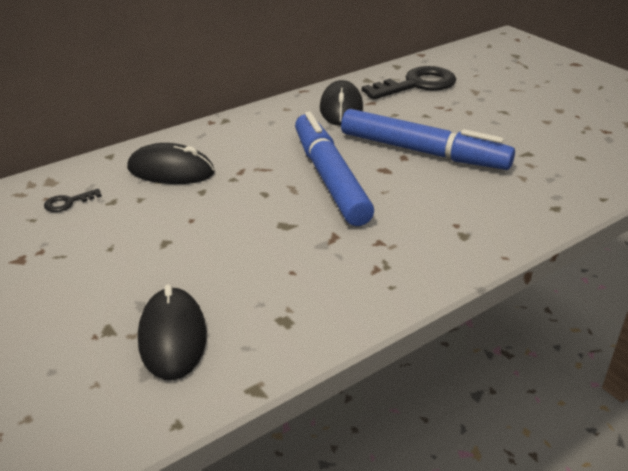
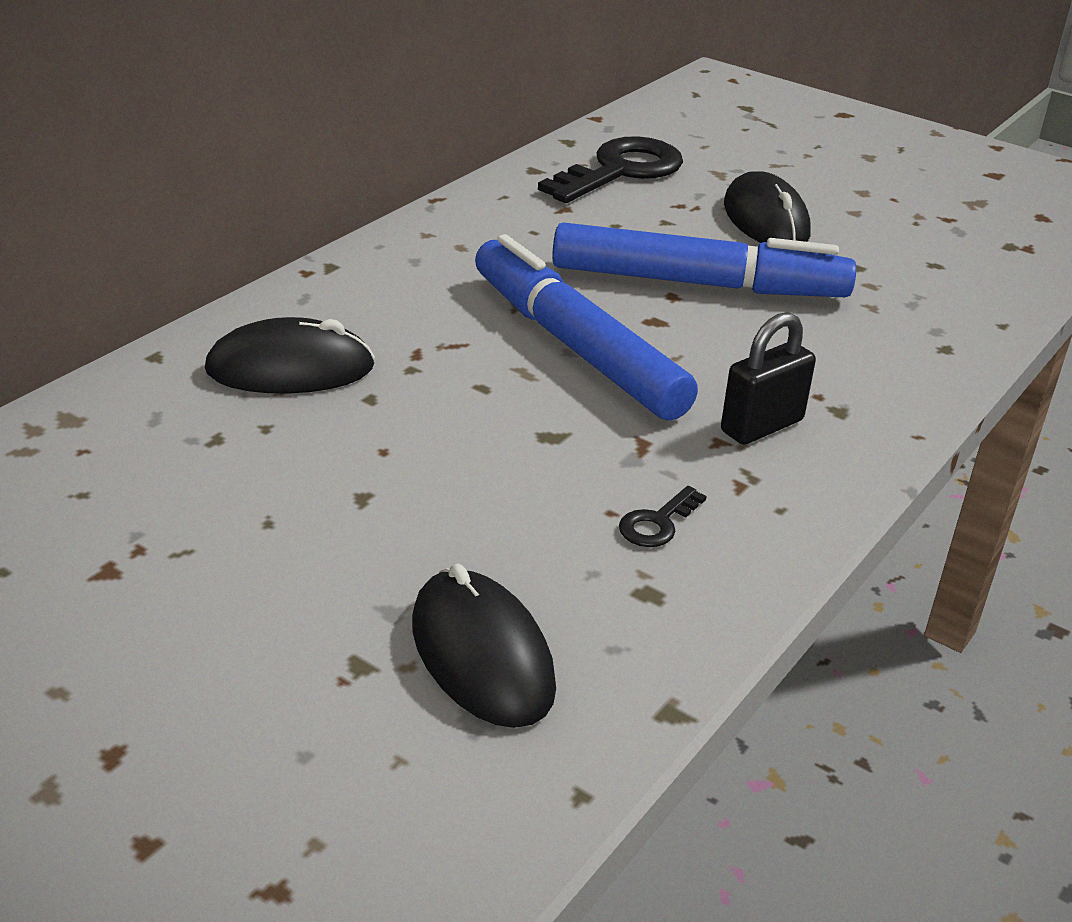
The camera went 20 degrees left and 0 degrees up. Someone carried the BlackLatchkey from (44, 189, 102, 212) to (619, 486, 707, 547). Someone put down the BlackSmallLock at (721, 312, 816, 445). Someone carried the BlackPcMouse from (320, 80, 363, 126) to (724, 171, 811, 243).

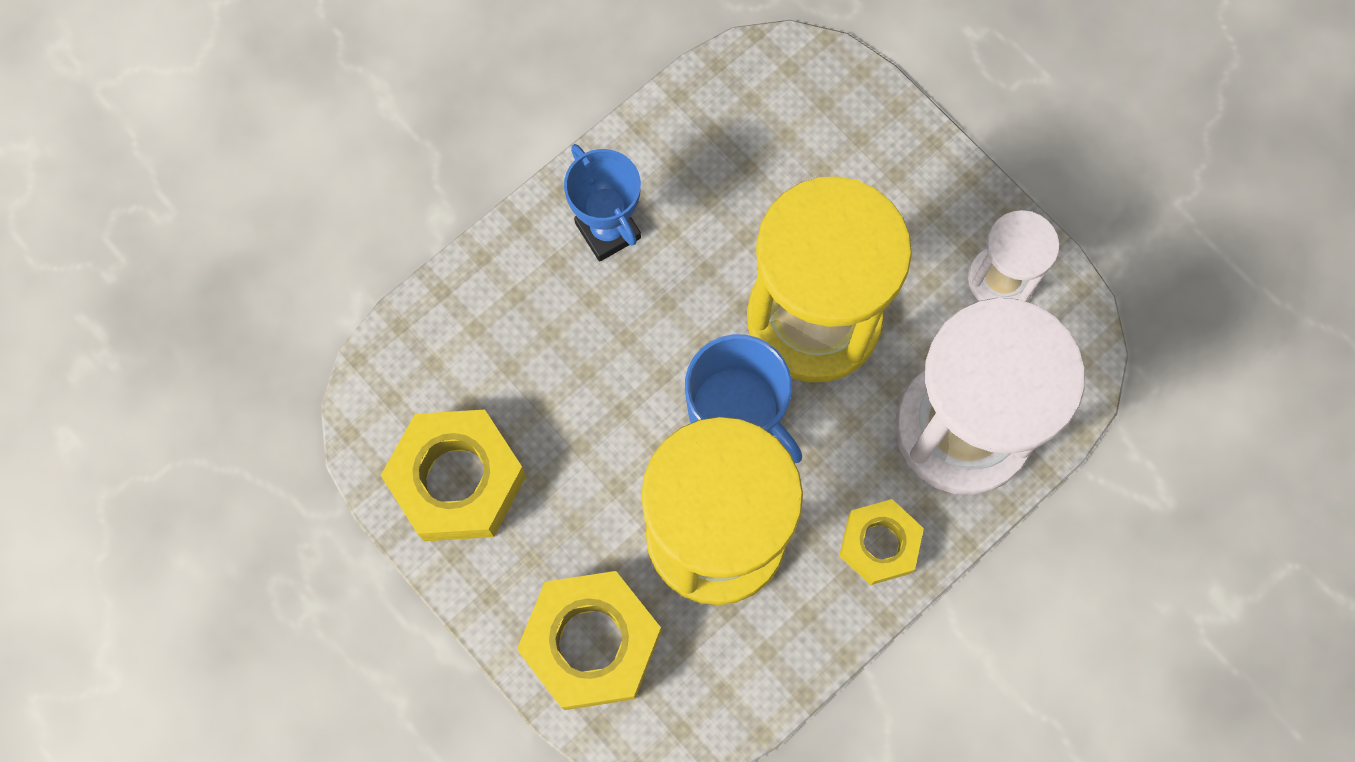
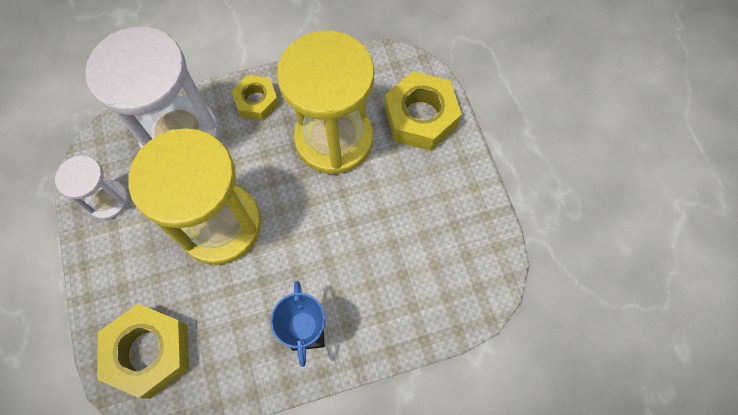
The camera went 155 degrees left and 5 degrees down. Someone carried the YellowHexNut from (381, 410, 526, 541) to (97, 304, 189, 399). Someone took away the BlueCoffeeMug at (685, 334, 802, 463).

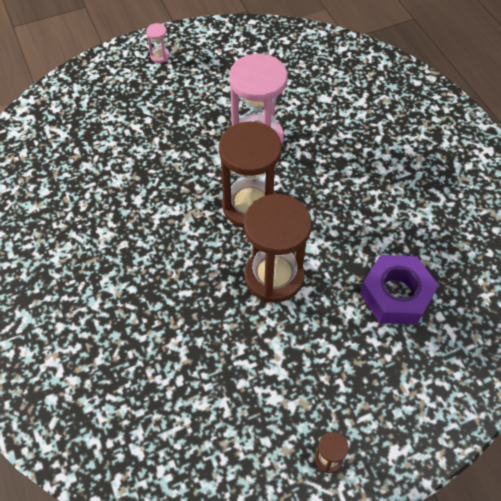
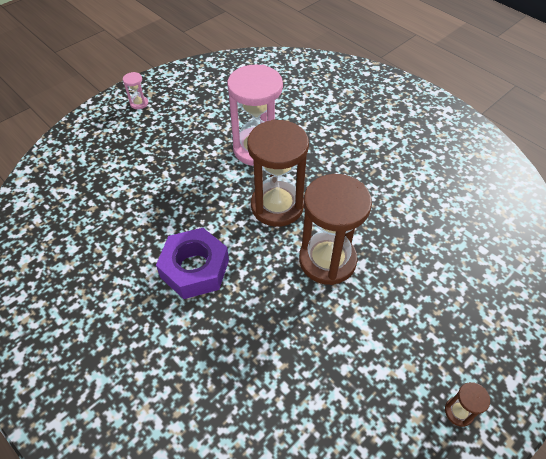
The camera went 20 degrees left and 5 degrees down. Someone carried the RoyalPurpleHexNut from (360, 255, 439, 325) to (156, 228, 229, 299).

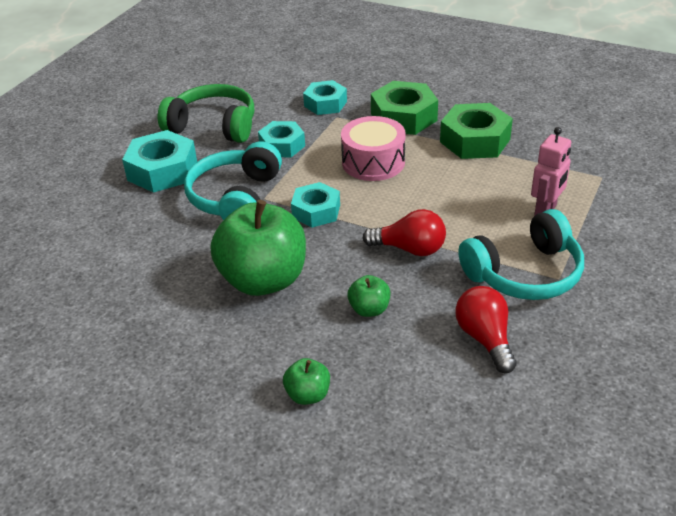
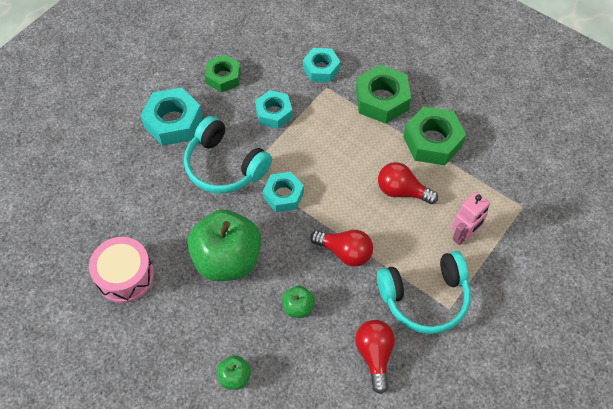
The camera went 10 degrees right and 20 degrees up. Someone carried the RosyToyDrum from (341, 116, 406, 181) to (89, 237, 154, 303). Someone rotated the TealHeadset at (184, 141, 282, 220) by 75 degrees counterclockwise. Someone swapped the LeafGreenHeadset at (158, 84, 254, 143) for the LeafGreenHexNut at (205, 55, 241, 92). Someone put down the ScarletLightbulb at (378, 162, 438, 204).

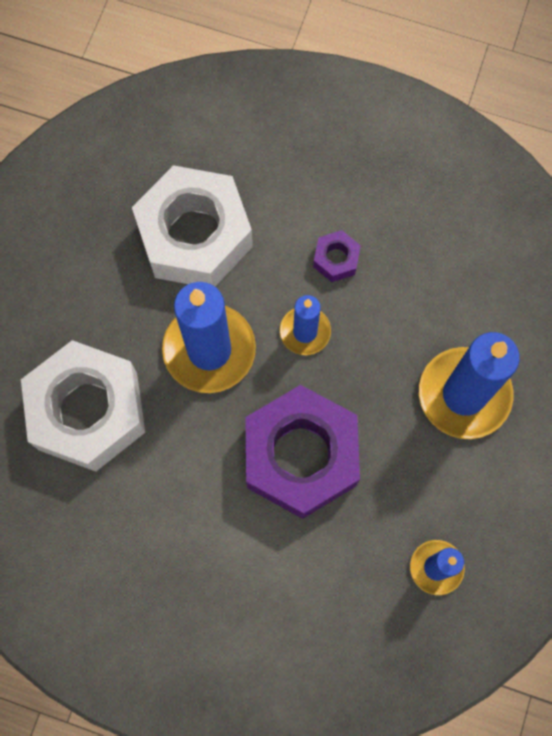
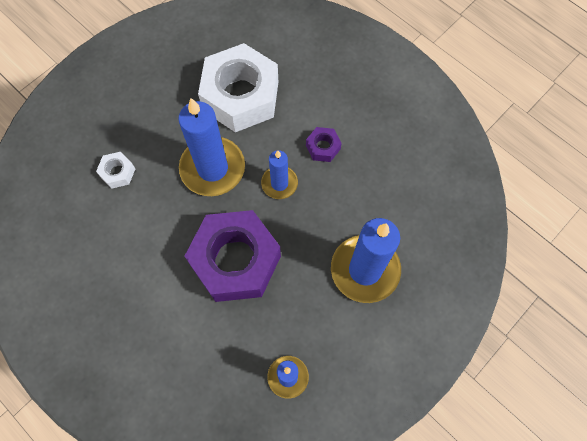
The camera went 25 degrees right and 5 degrees down. Someone scaled the WhiteHexNut at (21, 340, 145, 472) by 0.41.

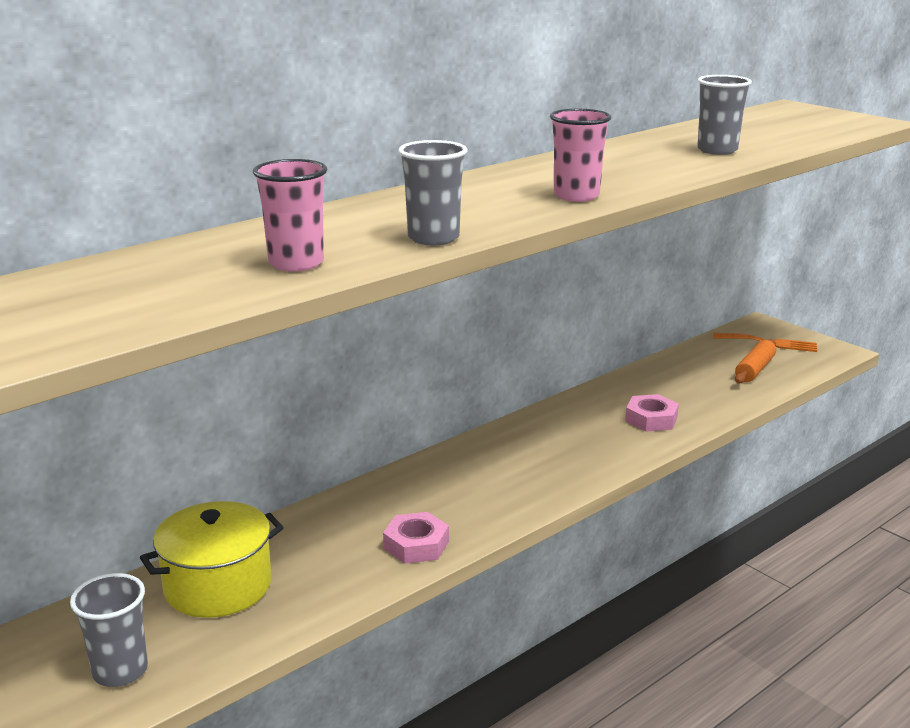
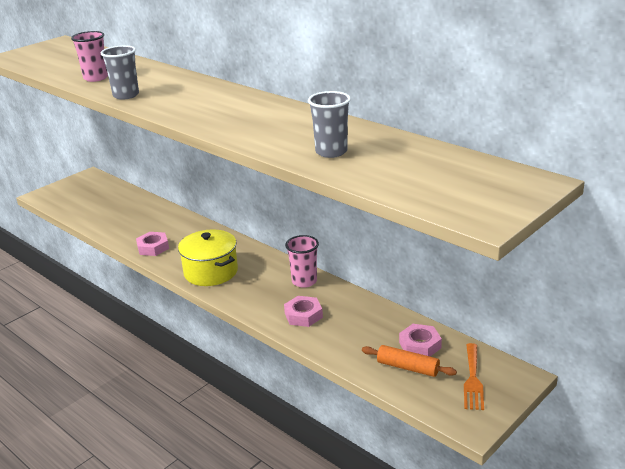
The camera went 85 degrees right and 5 degrees up. Someone carried the YellowCookingPot from (140, 501, 284, 618) to (178, 229, 238, 286). Someone carried the RosyTumbler from (550, 109, 611, 202) to (285, 235, 319, 288). Someone put down the RosyHexNut at (399, 324, 442, 356). Someone took away the AshGreyTumbler at (70, 573, 148, 687).

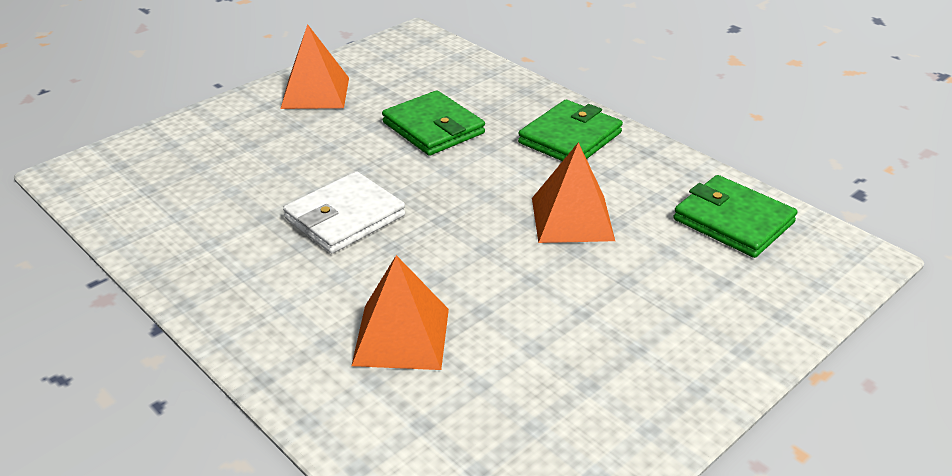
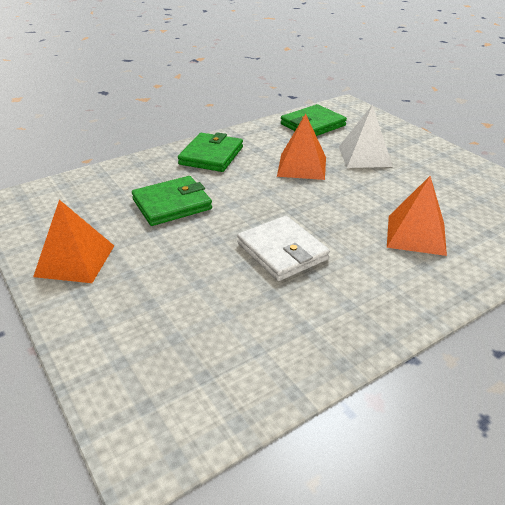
The camera went 80 degrees left and 0 degrees up. Someone rotated the LeafGreenBillfold at (518, 100, 623, 161) by 60 degrees clockwise. Someone put down the WhitePyramid at (339, 104, 393, 168).

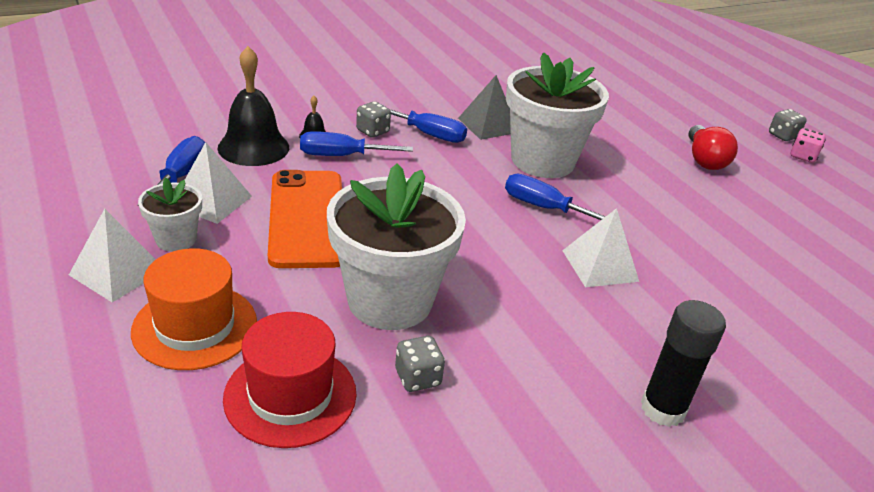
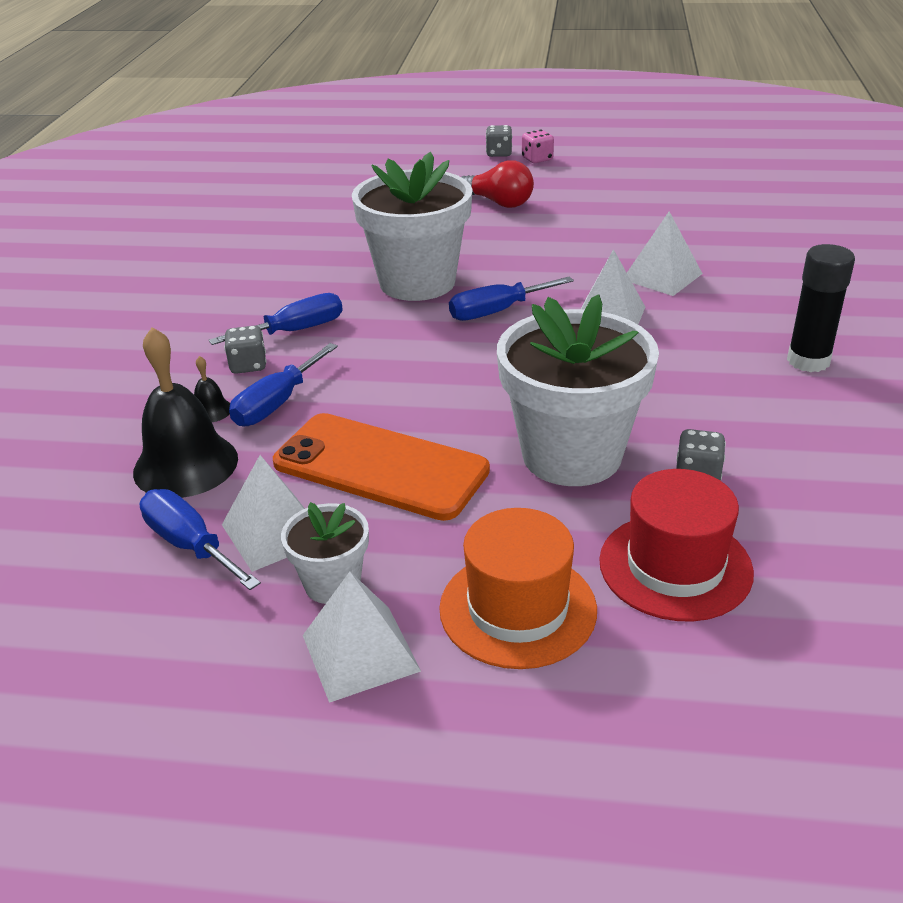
The camera went 50 degrees left and 0 degrees up. Someone put down the WhitePyramid at (627, 212, 703, 296). Someone took away the AshGreyPyramid at (458, 75, 511, 140).

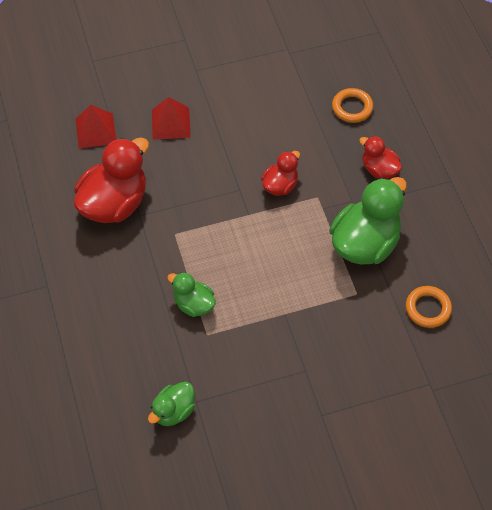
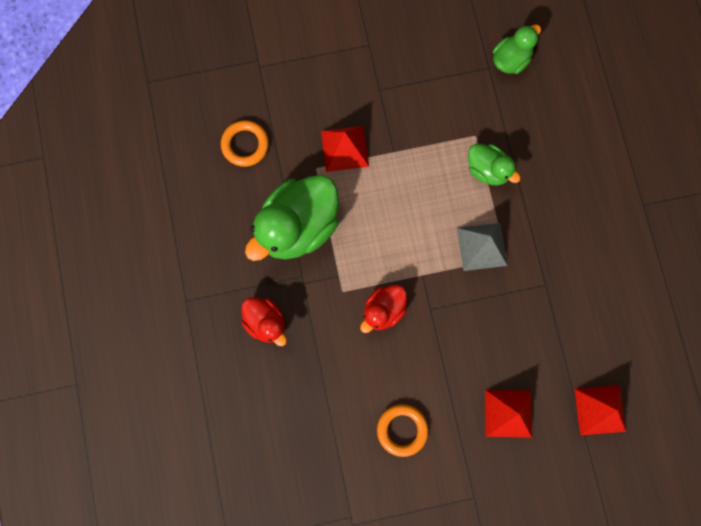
The camera went 175 degrees left and 20 degrees up. Someone put down the ScarletPyramid at (321, 126, 369, 172). Someone carried the BrightOrangeHoop from (332, 88, 373, 123) to (377, 404, 429, 457). Someone put down the AshGreyPyramid at (457, 223, 507, 271). Someone took away the ScarletRubberDuck at (74, 138, 149, 223).

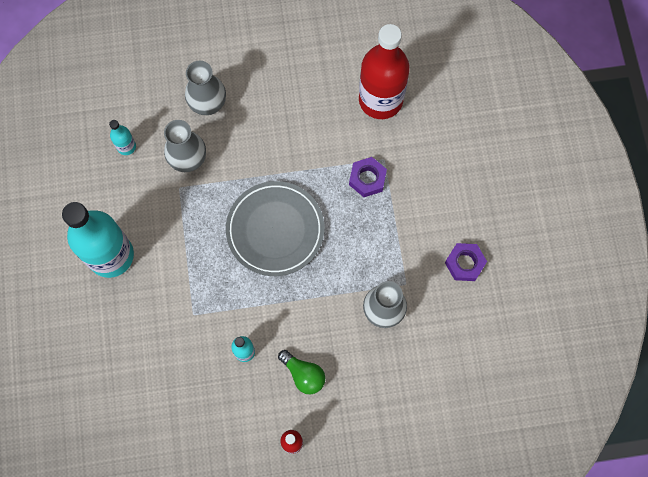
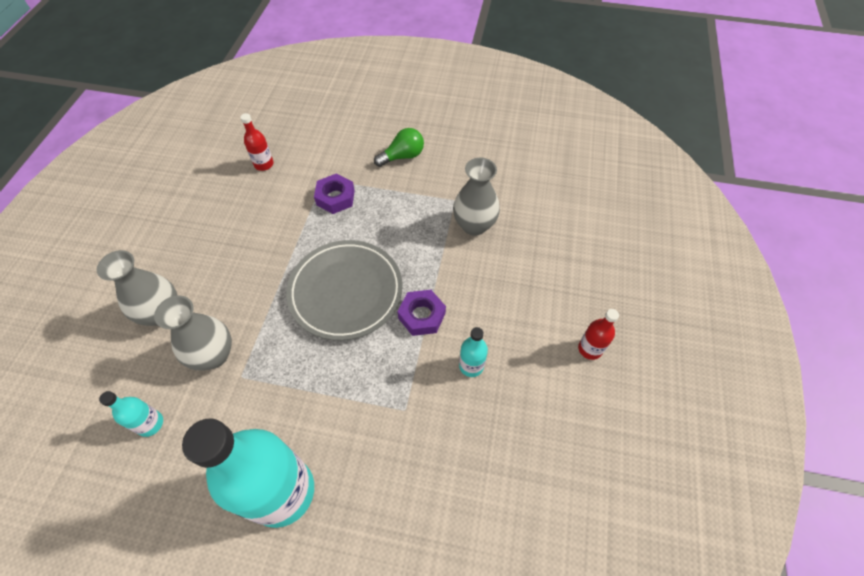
The camera went 70 degrees left and 15 degrees down. Someone scaled the ScarletBottle at (359, 24, 410, 119) by 0.43. Someone carried the LeafGreenLightbulb from (278, 350, 325, 394) to (374, 128, 424, 167). Someone carried the RoyalPurpleHexNut from (445, 243, 487, 281) to (398, 290, 446, 336).

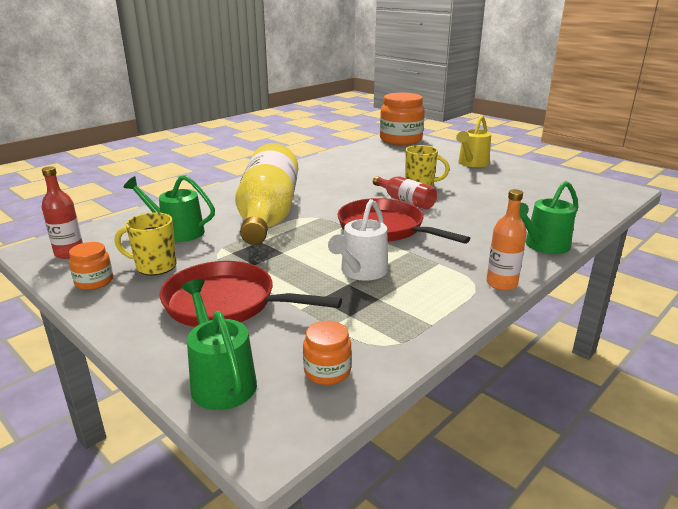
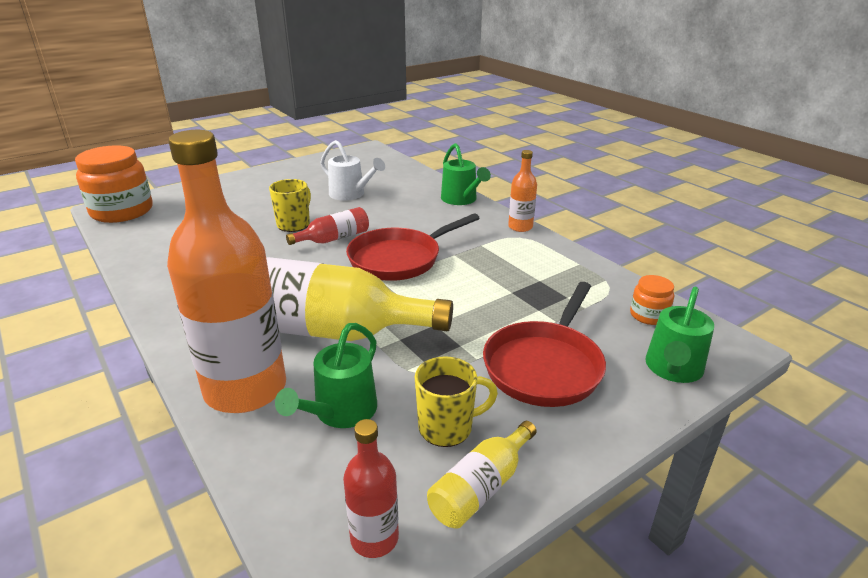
The camera went 80 degrees left and 5 degrees up. Someone put down the BrightOrangeBottle at (167, 130, 286, 413). Someone carried the WhiteWateringPot from (328, 199, 388, 281) to (320, 140, 385, 201). Someone rotated the YellowCoffeeMug at (115, 212, 177, 275) by 120 degrees counterclockwise. Someone swapped the BrightOrangePreserveJar at (69, 242, 113, 290) for the YellowBottle at (427, 421, 537, 529). Someone rotated the LeafGreenWateringPot at (181, 279, 257, 410) by 45 degrees counterclockwise. Someone took away the YellowWateringPot at (456, 115, 491, 167).

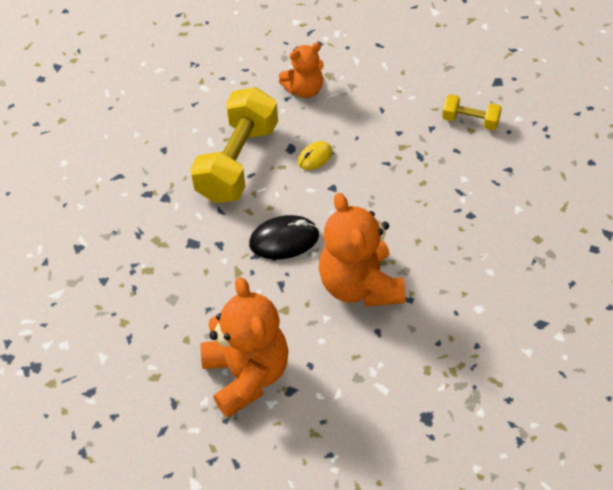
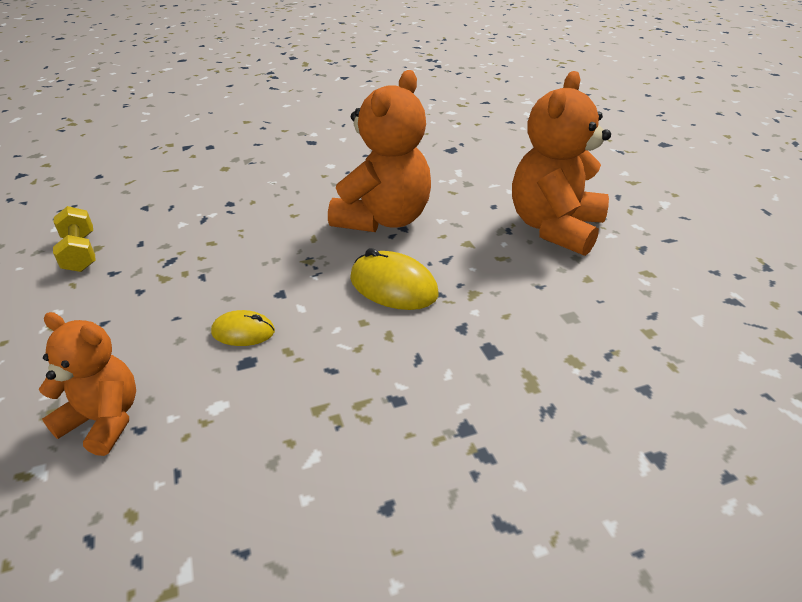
The camera went 135 degrees left and 15 degrees down. Someone repainted the BlackPcMouse at (249, 215, 319, 259), which became the YellowPcMouse at (350, 248, 439, 310). Someone took away the YellowHandWeight at (190, 87, 278, 203).

